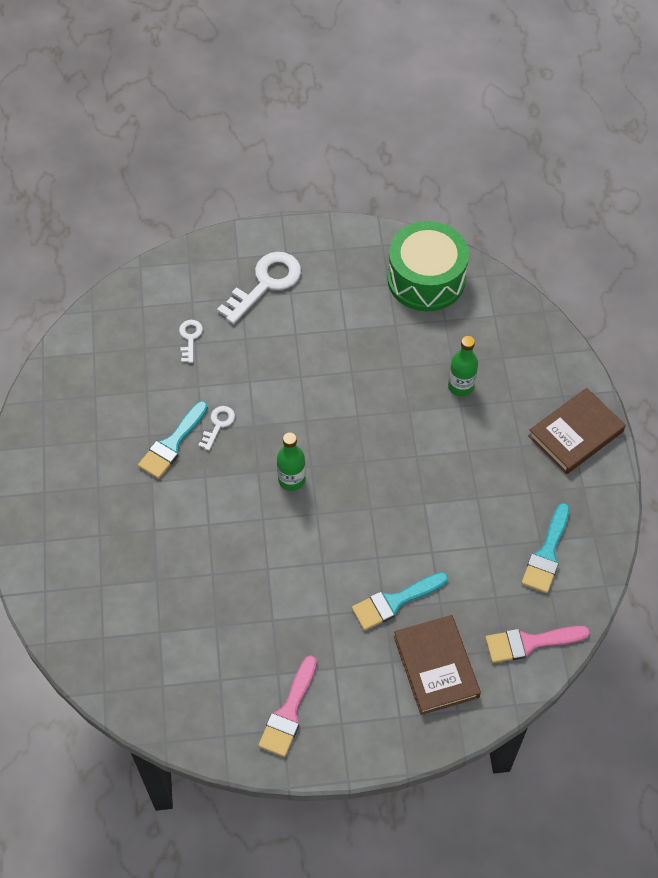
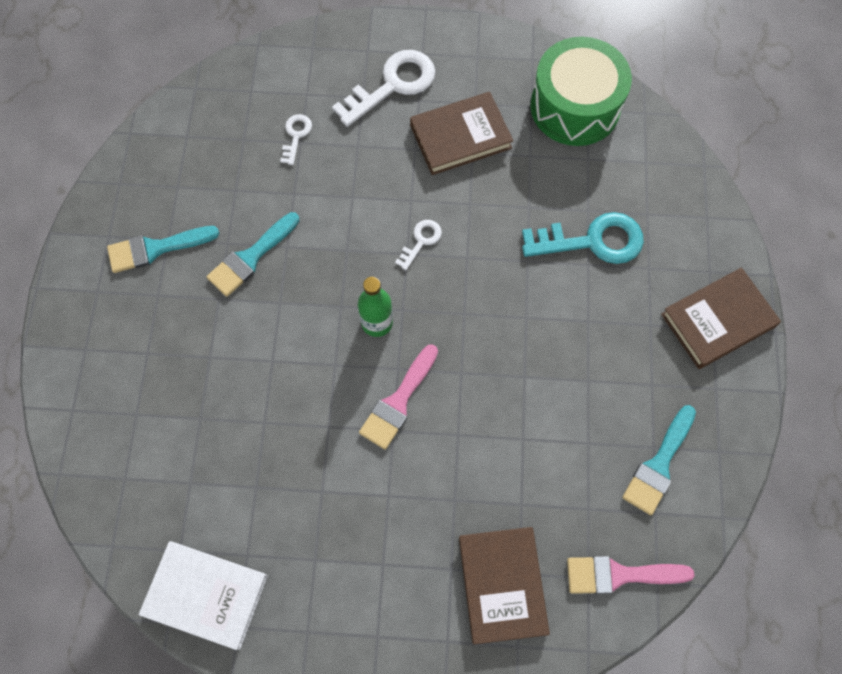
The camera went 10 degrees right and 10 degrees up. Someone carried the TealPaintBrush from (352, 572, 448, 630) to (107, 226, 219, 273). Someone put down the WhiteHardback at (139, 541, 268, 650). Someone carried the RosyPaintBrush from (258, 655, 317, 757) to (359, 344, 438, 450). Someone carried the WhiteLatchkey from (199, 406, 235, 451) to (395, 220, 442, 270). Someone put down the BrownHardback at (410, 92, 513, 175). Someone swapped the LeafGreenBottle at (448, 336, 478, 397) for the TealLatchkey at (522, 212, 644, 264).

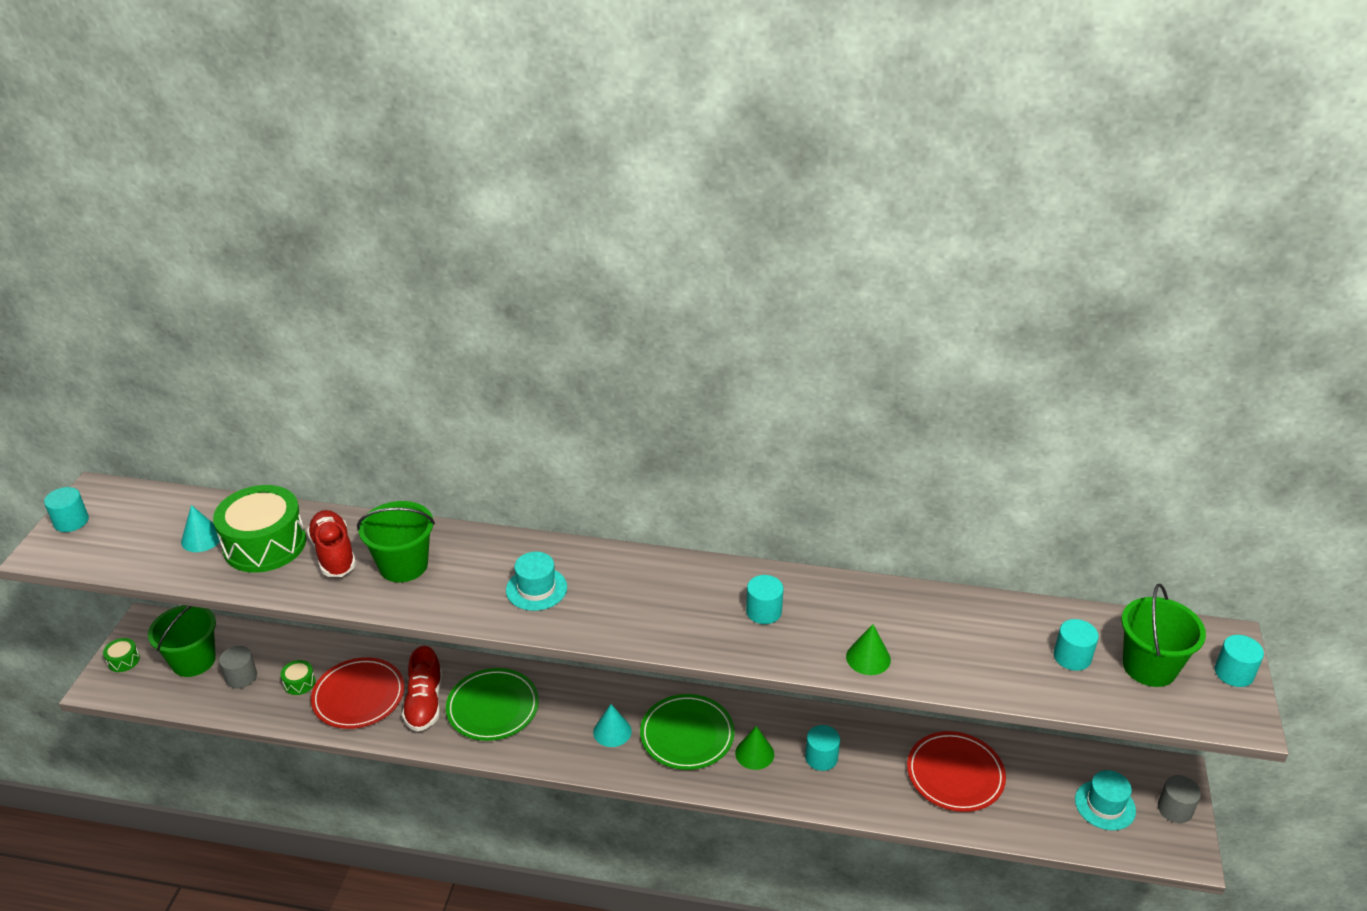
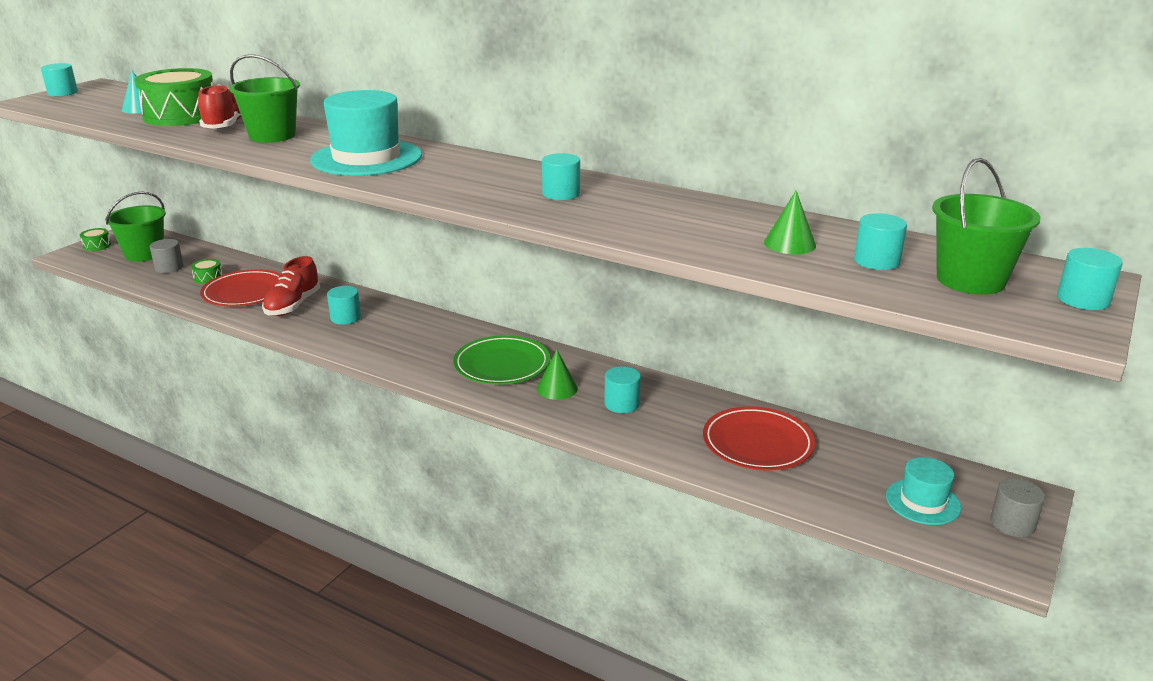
The camera went 20 degrees right and 10 degrees down. Someone scaled the TealTallHat at (506, 552, 567, 611) by 1.84. Someone swapped the LeafGreenDinnerPlate at (446, 668, 539, 741) for the TealSolidCylinder at (327, 286, 361, 325). Someone carried the LeafGreenCone from (846, 624, 891, 675) to (764, 191, 816, 254). Someone took away the TealCone at (593, 704, 632, 747).

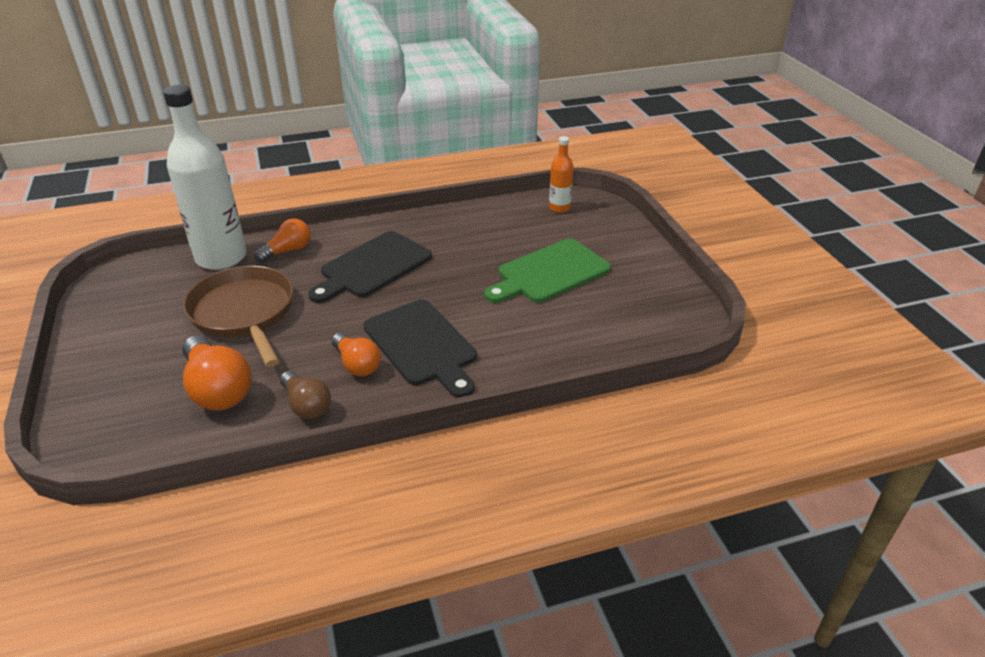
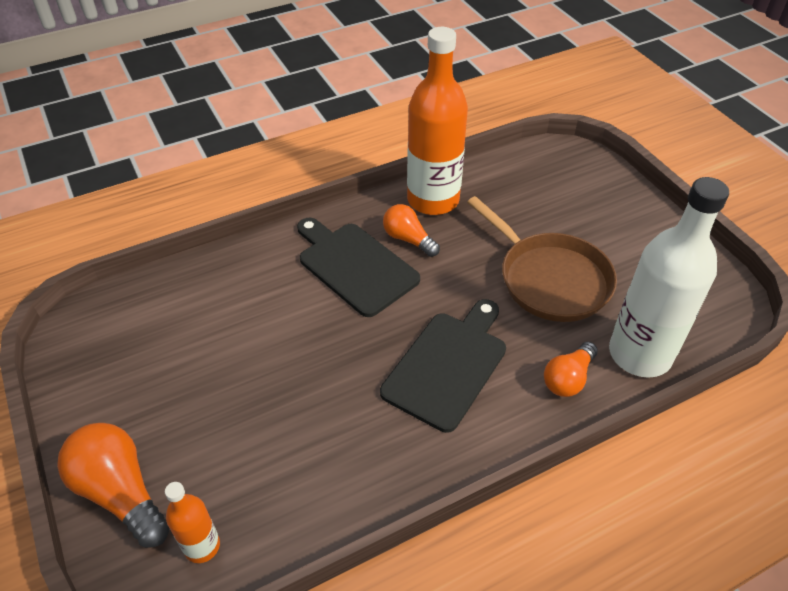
The camera went 170 degrees right and 10 degrees up. Someone carried the BrightOrangeLightbulb from (182, 335, 251, 411) to (57, 423, 170, 548). Someone swapped the BrownLightbulb at (280, 371, 331, 419) for the BrightOrangeBottle at (407, 27, 468, 215). Someone took away the LeafGreenBreadBoard at (485, 239, 611, 303).

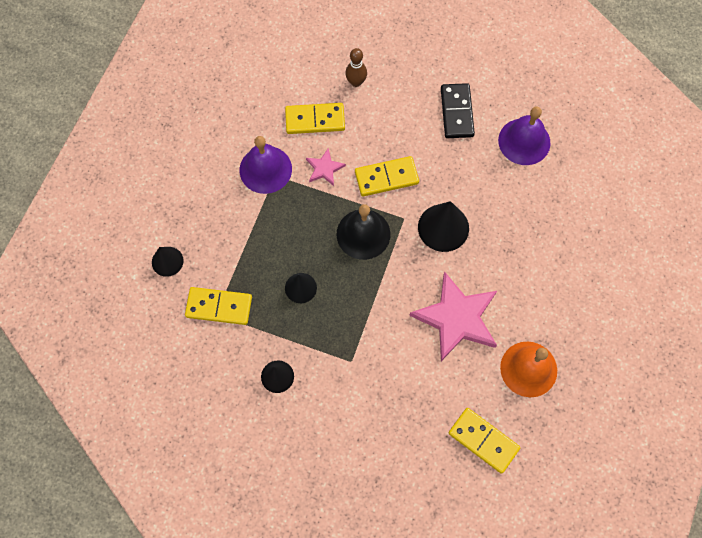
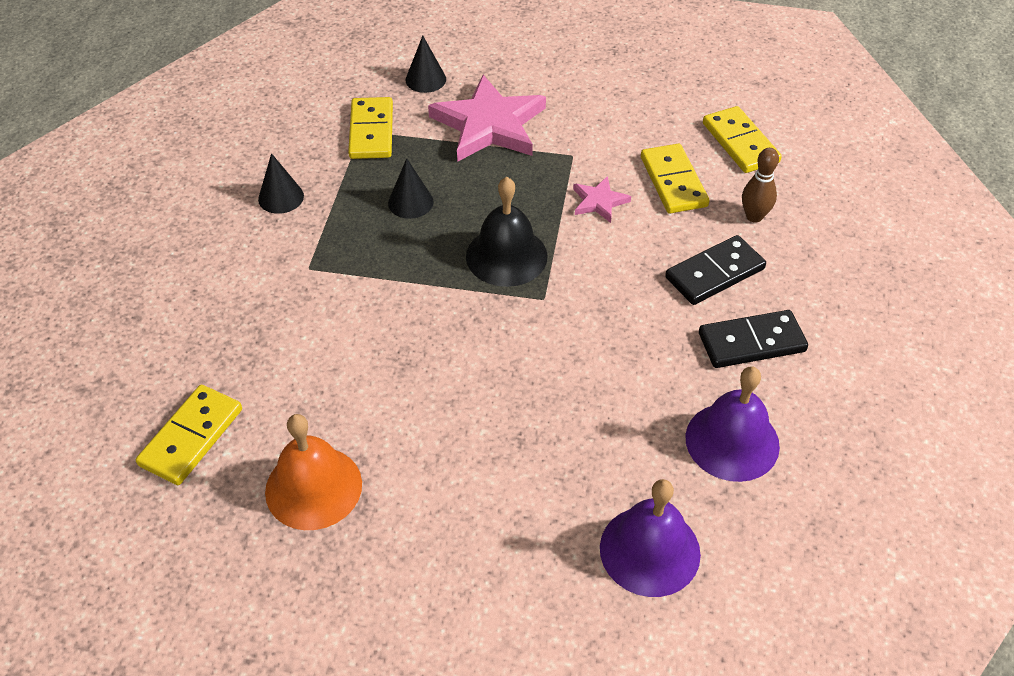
The camera went 80 degrees right and 20 degrees down. Someone carried the RosyFivePointedStar from (409, 271, 497, 361) to (428, 75, 546, 162). Someone carried the RoyalPurpleBell from (240, 136, 292, 194) to (600, 479, 701, 597). Someone put down the BlackDomino at (665, 235, 766, 305). Someone carried the YellowDomino from (355, 156, 419, 196) to (703, 106, 782, 173). Someone took away the BlackCone at (418, 201, 469, 252).

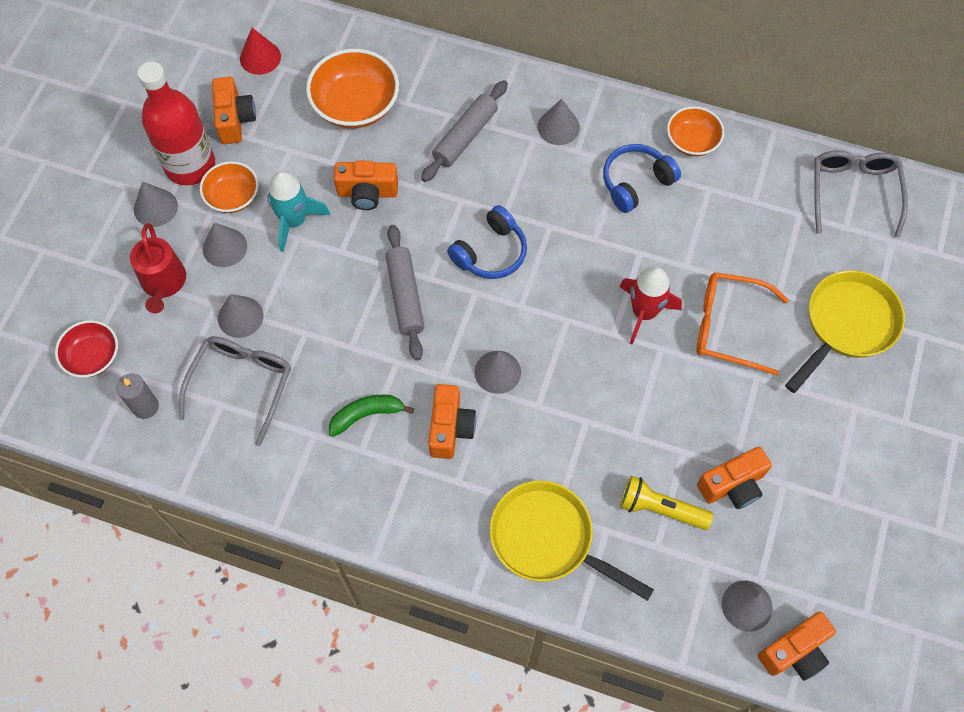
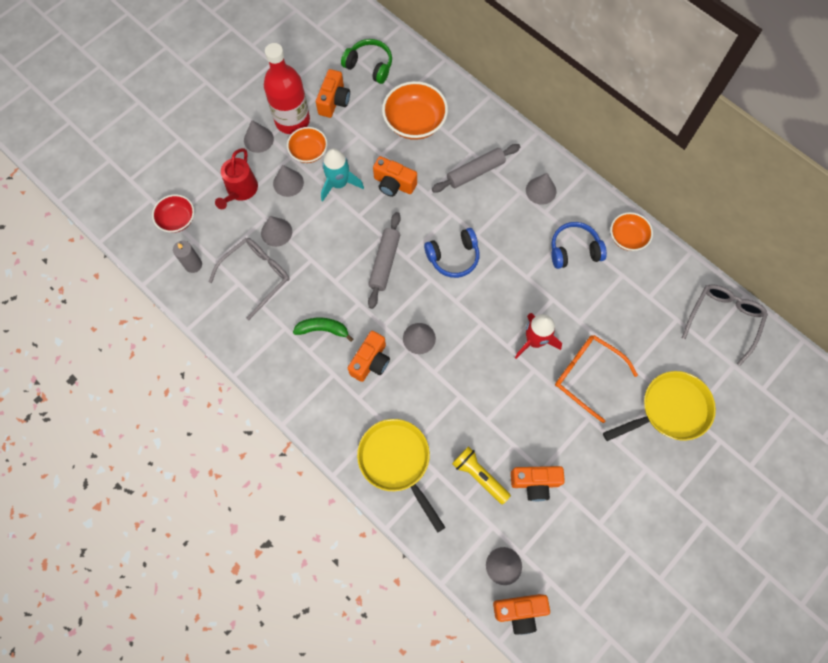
The camera went 25 degrees right and 5 degrees up. Someone swapped the ScarletCone at (240, 28, 281, 75) for the LeafGreenHeadset at (341, 39, 392, 84).

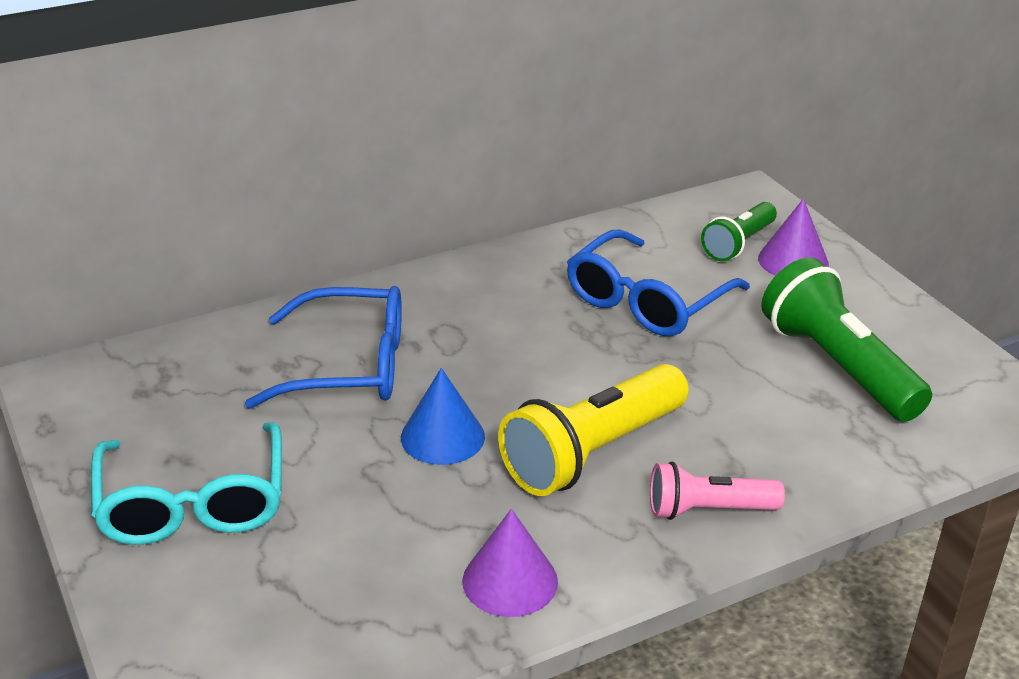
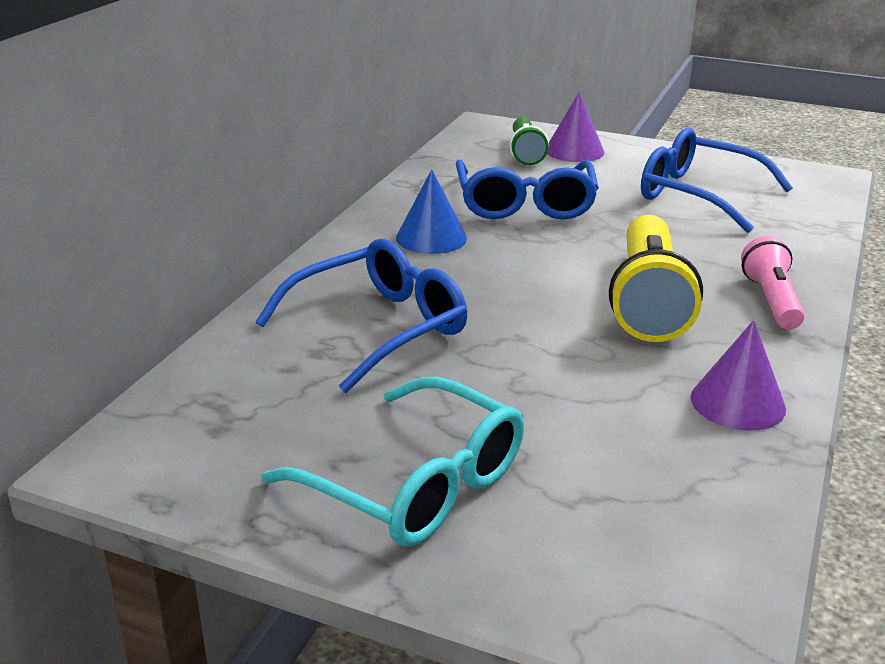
The camera went 40 degrees left and 5 degrees down. Someone carried the BlueCone from (401, 368, 485, 465) to (396, 169, 467, 254). Someone swapped the LeafGreenFlashlight at (761, 257, 932, 422) for the BlueEyeglasses at (641, 128, 793, 233). Someone rotated the RosyFlashlight at (650, 462, 785, 520) by 135 degrees clockwise.

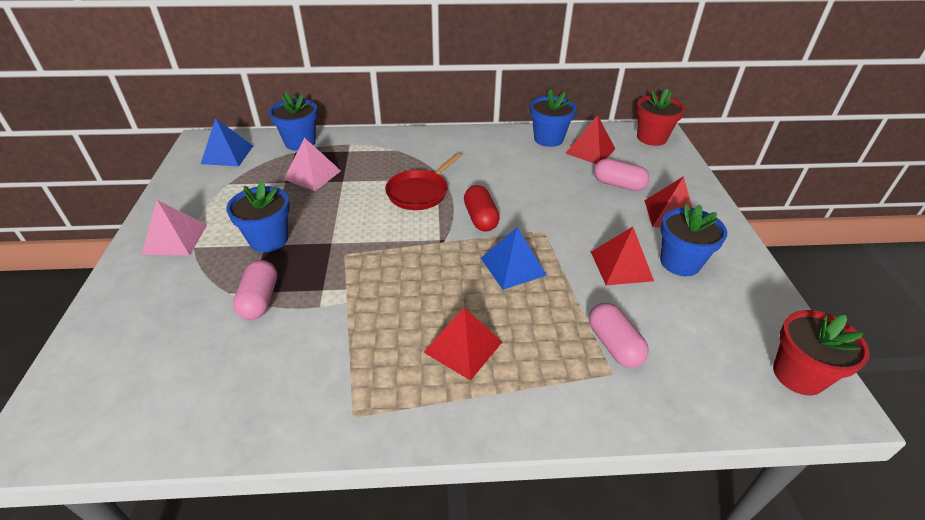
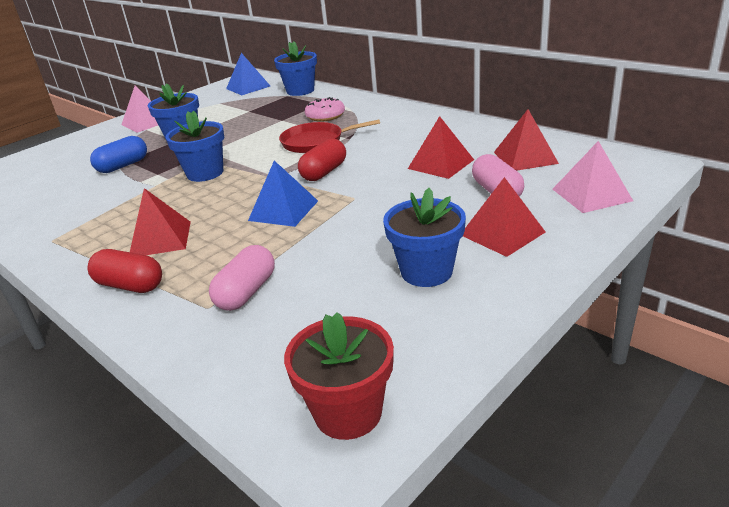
The camera went 50 degrees right and 10 degrees down. Someone put down the ScarletPillShape at (88, 249, 162, 293). Someone repainted the RosyPillShape at (233, 260, 277, 320), which became the BluePillShape at (90, 136, 147, 173). Someone carried the BlueFlowerPot from (530, 89, 576, 147) to (166, 110, 224, 182). Someone put down the RosyGlazedDonut at (305, 97, 345, 122). Someone carried the ScarletPyramid from (591, 227, 654, 285) to (408, 116, 474, 179). Someone carried the RosyPyramid from (283, 138, 341, 191) to (553, 141, 633, 213). Someone took away the ScarletFlowerPot at (636, 89, 685, 146).

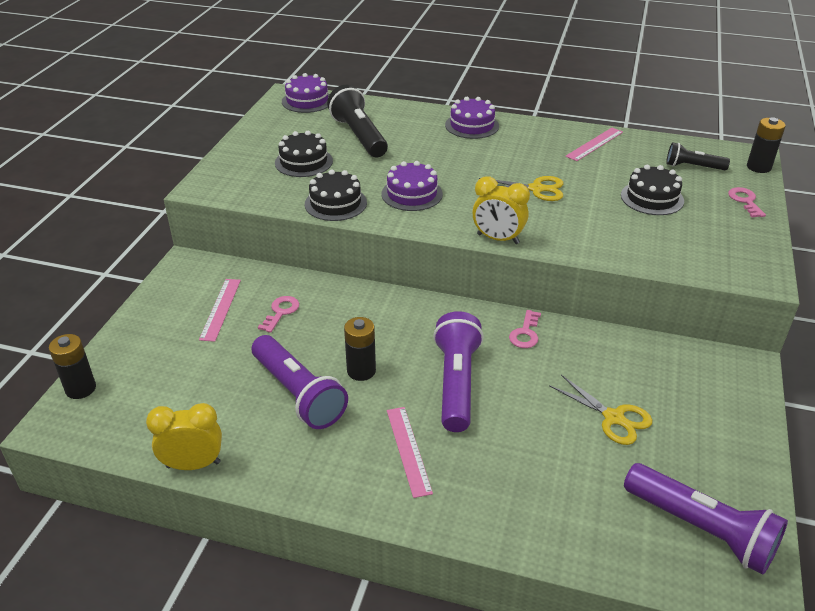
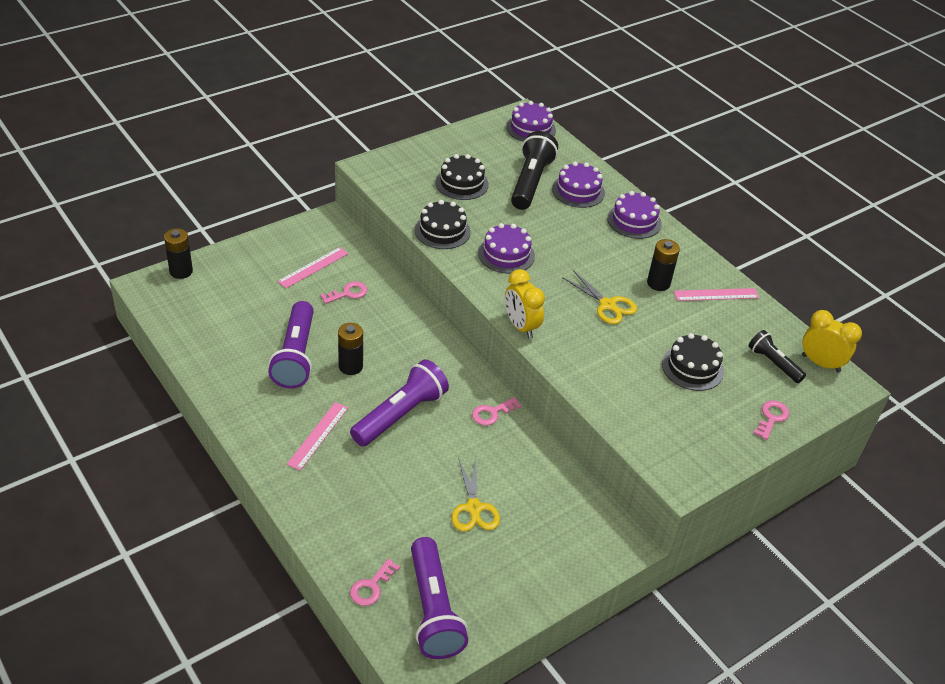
The camera went 35 degrees right and 5 degrees up. Someone put down the RosyLatchkey at (350, 559, 400, 606). Someone put down the RoyalPurpleLayerCake at (552, 162, 605, 208). Someone carried the BlackBattery from (747, 117, 786, 173) to (647, 239, 680, 291). Someone carried the YellowClock from (146, 403, 222, 470) to (802, 310, 862, 372).

